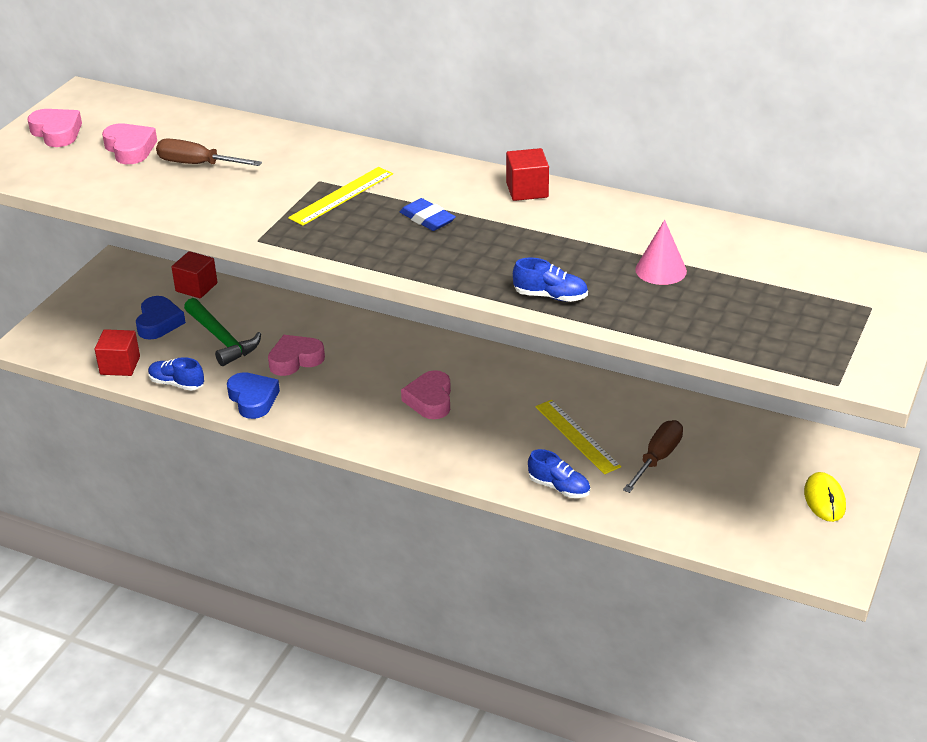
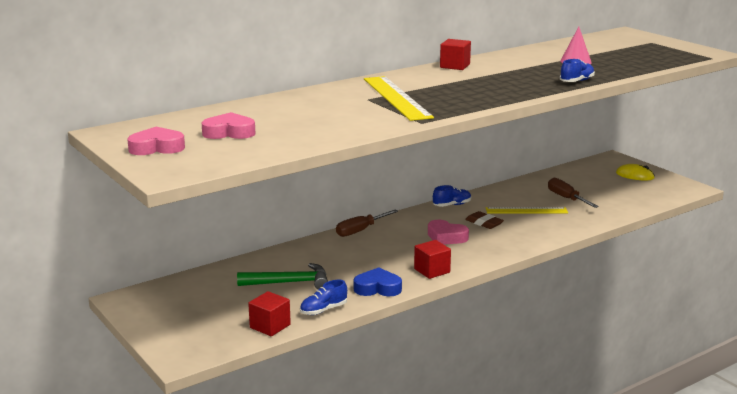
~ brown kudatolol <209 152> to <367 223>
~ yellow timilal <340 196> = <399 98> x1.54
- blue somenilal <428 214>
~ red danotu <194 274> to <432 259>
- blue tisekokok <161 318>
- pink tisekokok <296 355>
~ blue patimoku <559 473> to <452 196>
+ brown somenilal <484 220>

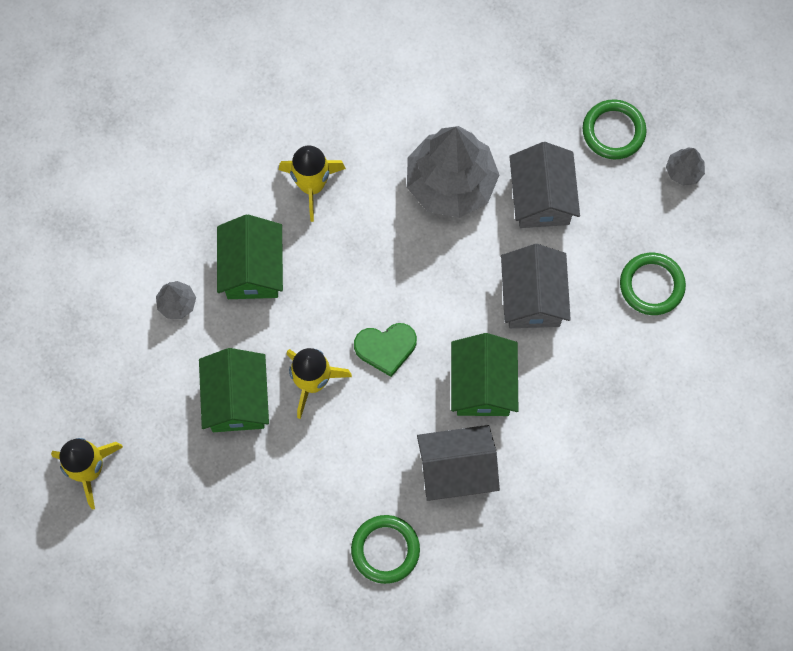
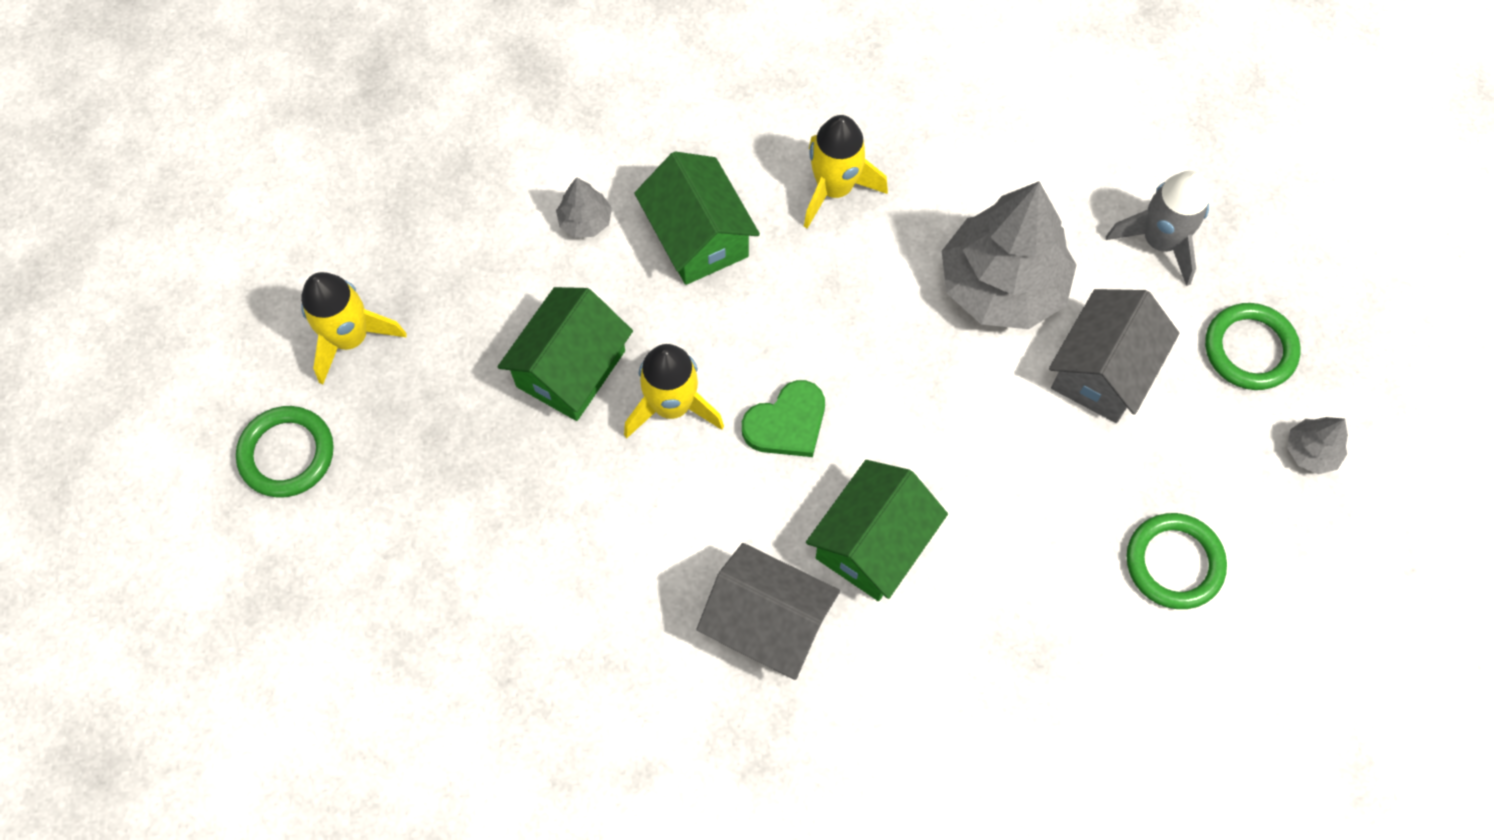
~ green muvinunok <250 256> = <697 218> 60 degrees counterclockwise
- grey muvinunok <536 286>
~ green tisekokok <385 350> = <783 418> 60 degrees counterclockwise
~ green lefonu <385 549> to <285 452>
+ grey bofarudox <1157 228>

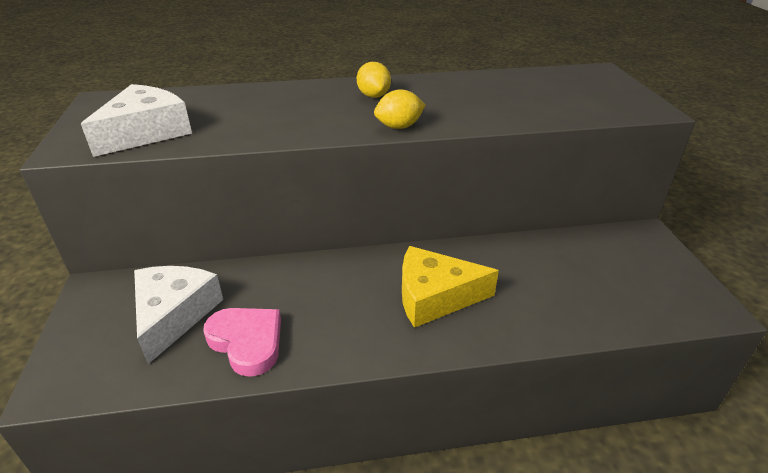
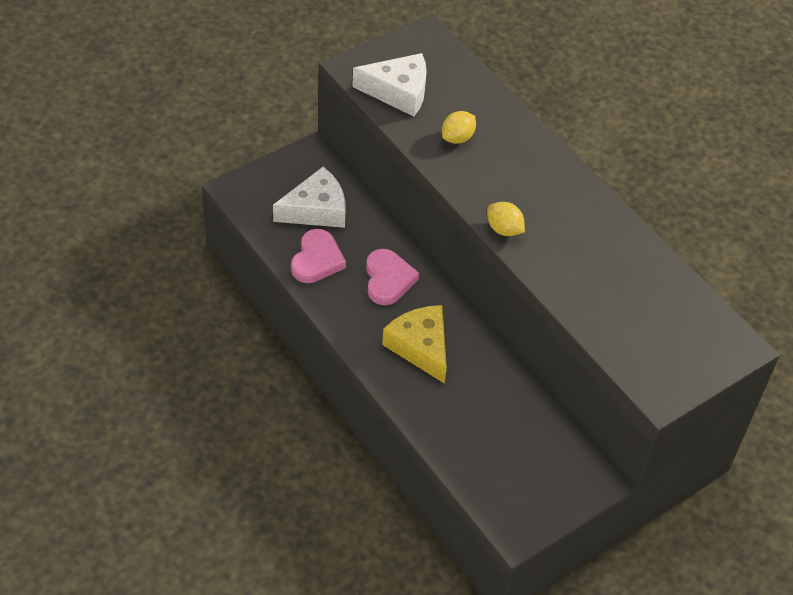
~ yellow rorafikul <374 80> to <459 127>
+ pink tisekokok <392 277>

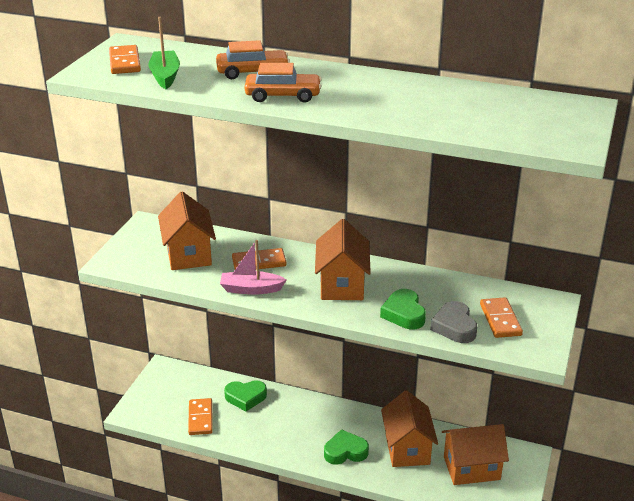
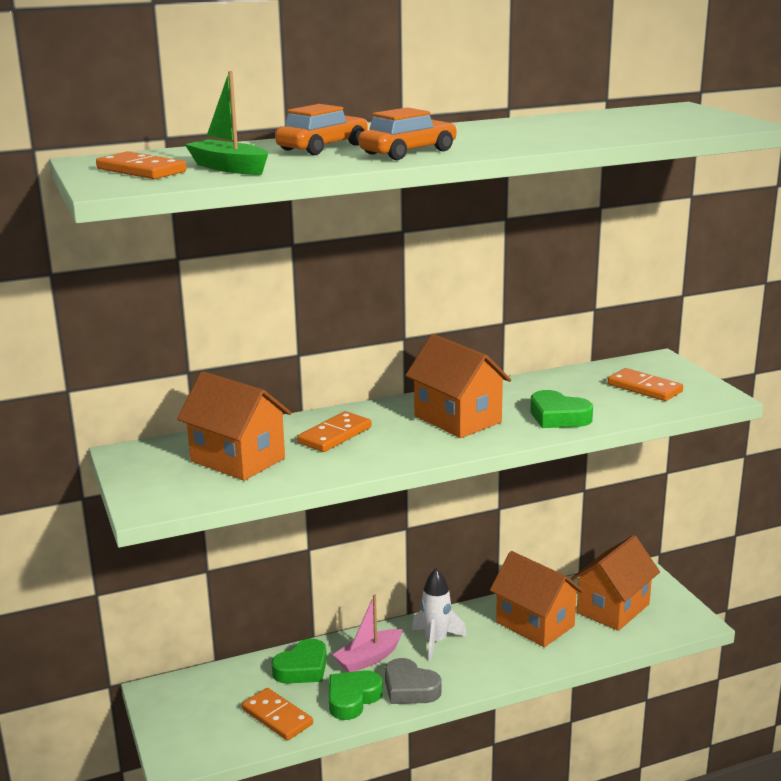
~ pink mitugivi <253 267> to <367 633>
~ grey tisekokok <453 322> to <413 681>
~ green tisekokok <346 447> to <356 695>
+ white bofarudox <439 614>

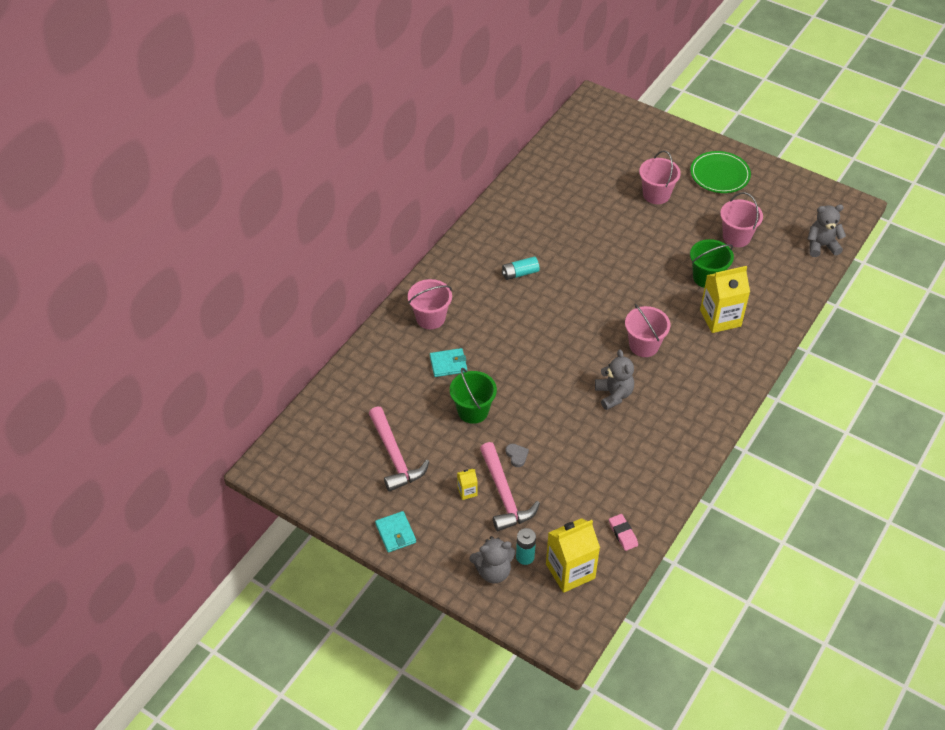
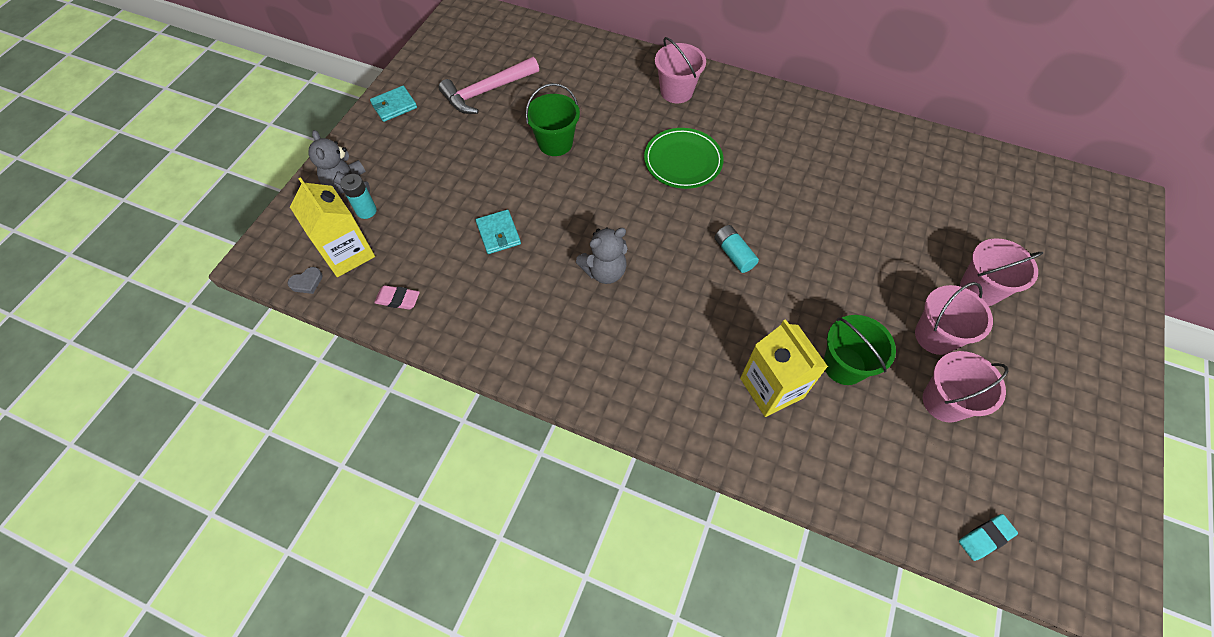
~ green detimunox <720 172> to <684 158>
~ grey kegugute <827 230> to turquoise somenilal <988 537>
~ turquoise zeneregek <520 268> to <736 249>
~ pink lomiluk <647 330> to <954 318>
~ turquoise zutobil <448 362> to <498 231>
- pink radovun <510 486>
~ grey tisekokok <517 455> to <305 280>
- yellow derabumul <467 484>
~ pink somenilal <623 532> = <397 297> 45 degrees clockwise

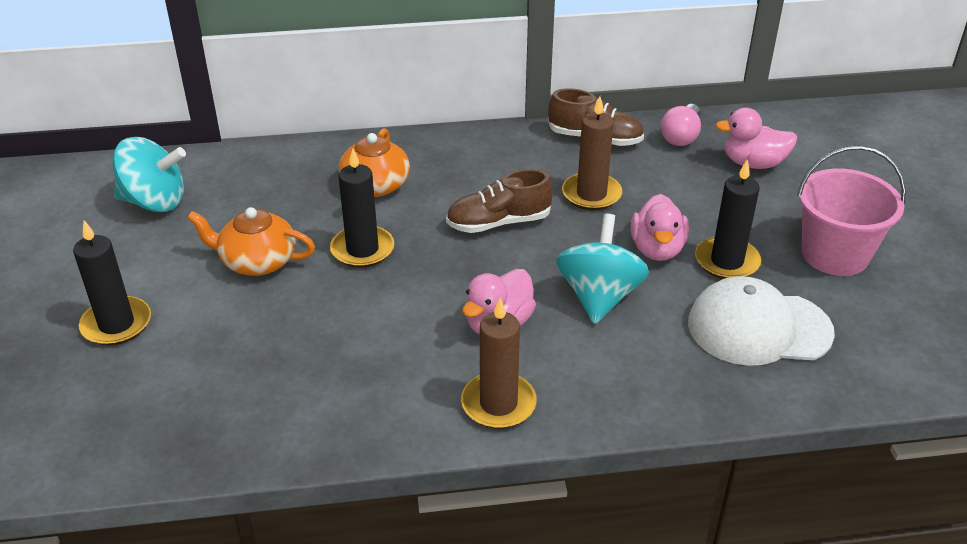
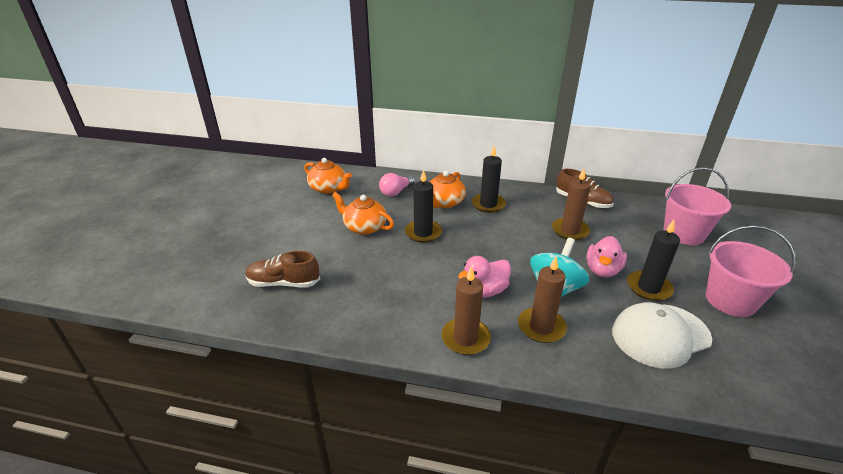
~ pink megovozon <681 125> to <397 185>
~ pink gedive <756 138> to pink lomiluk <697 206>
~ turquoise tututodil <149 174> to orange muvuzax <328 176>
~ brown patimoku <499 201> to <283 269>
~ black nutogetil <112 283> to <489 179>
~ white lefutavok <761 321> = <662 335> 45 degrees counterclockwise
+ brown nutogetil <542 299>

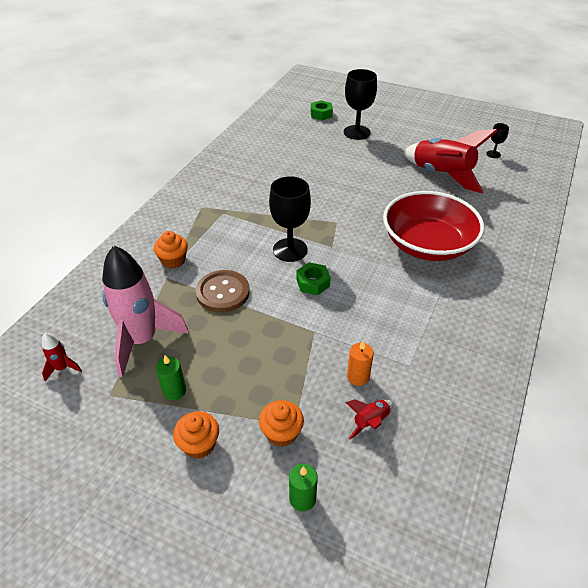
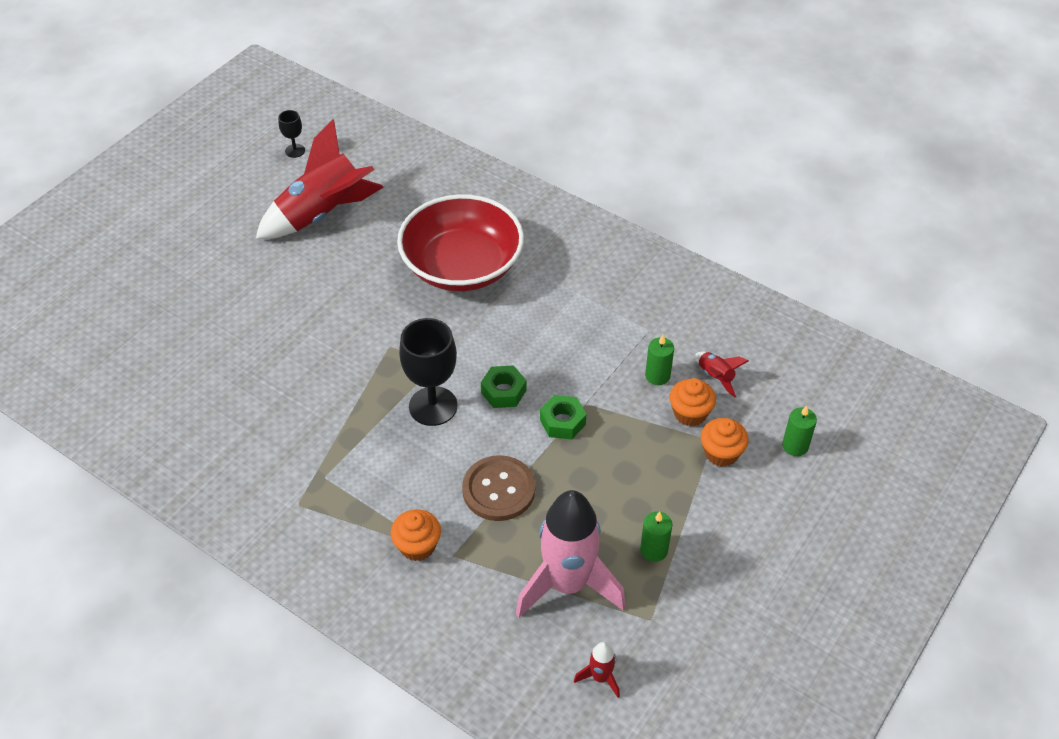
- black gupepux <360 104>
~ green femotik <322 110> to <563 417>
~ orange nutogetil <360 363> to green nutogetil <659 360>
~ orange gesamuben <196 435> to <693 402>

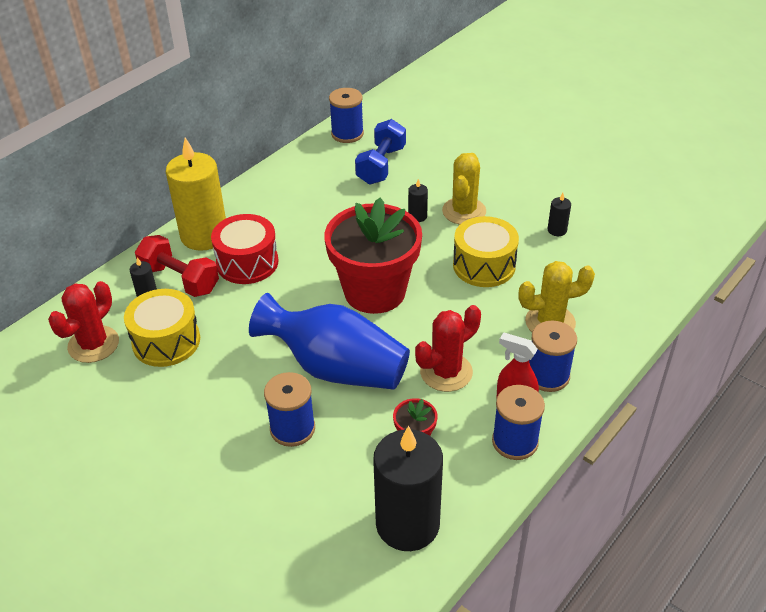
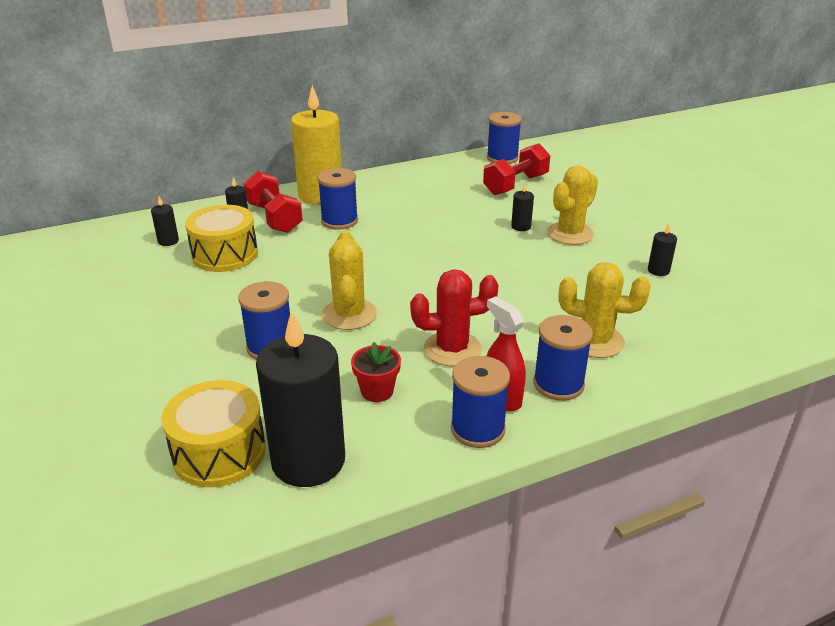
~ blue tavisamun <380 152> to red tavisamun <516 169>
- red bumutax <373 256>
~ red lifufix <244 249> to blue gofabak <338 199>
~ yellow lifufix <486 251> to <213 433>
~ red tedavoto <83 322> to black nutogetil <165 221>
~ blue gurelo <329 341> to yellow tedavoto <349 280>

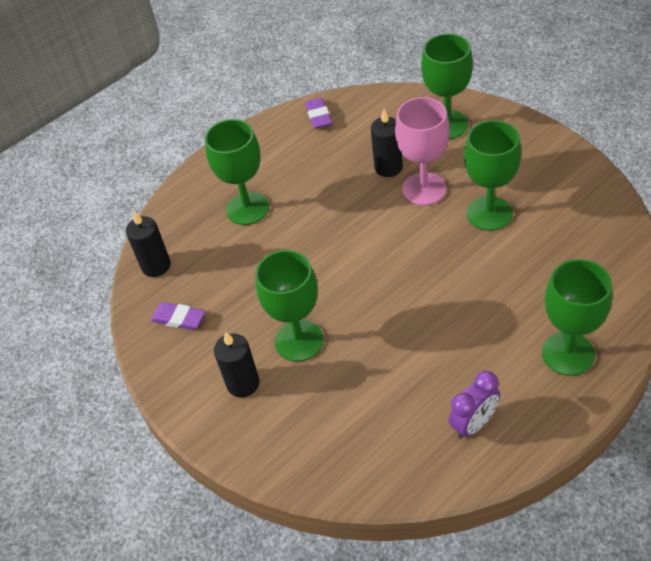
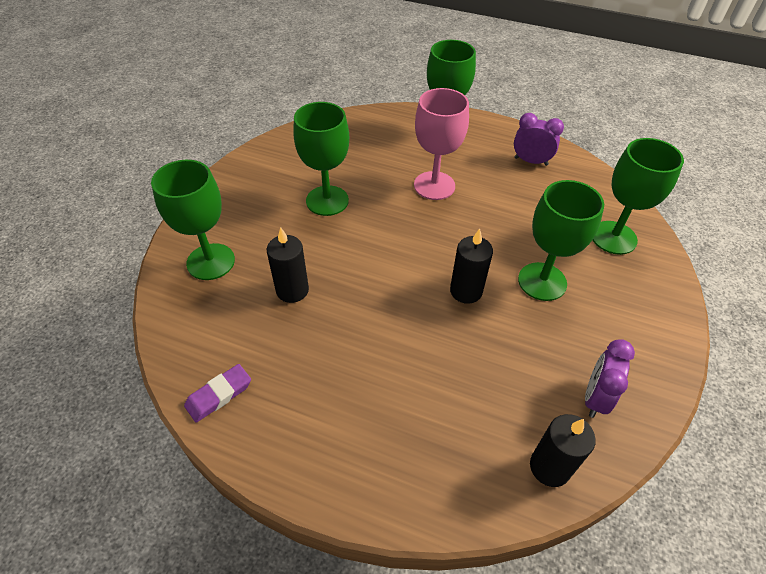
~ pink gupepux <422 151> to <441 144>
~ green gupepux <237 172> to <638 196>
~ purple somenilal <178 316> to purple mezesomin <610 378>
~ black nutogetil <237 364> to <471 266>

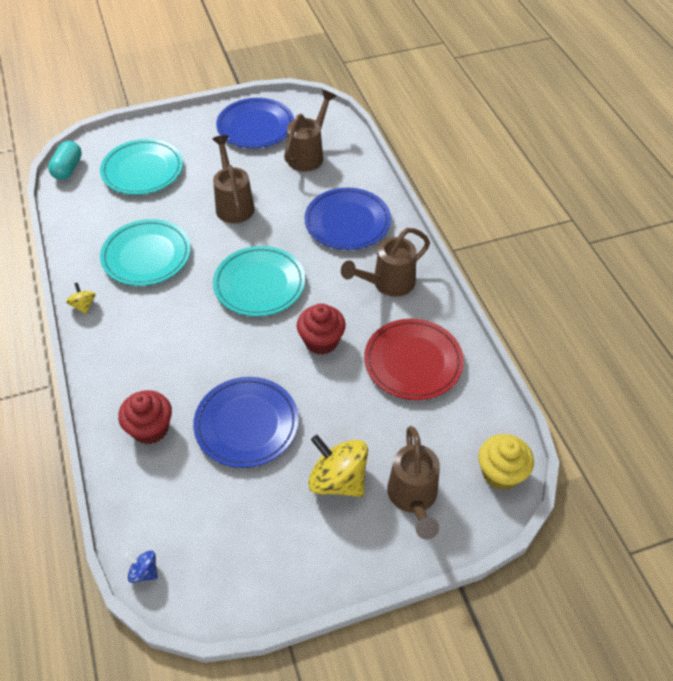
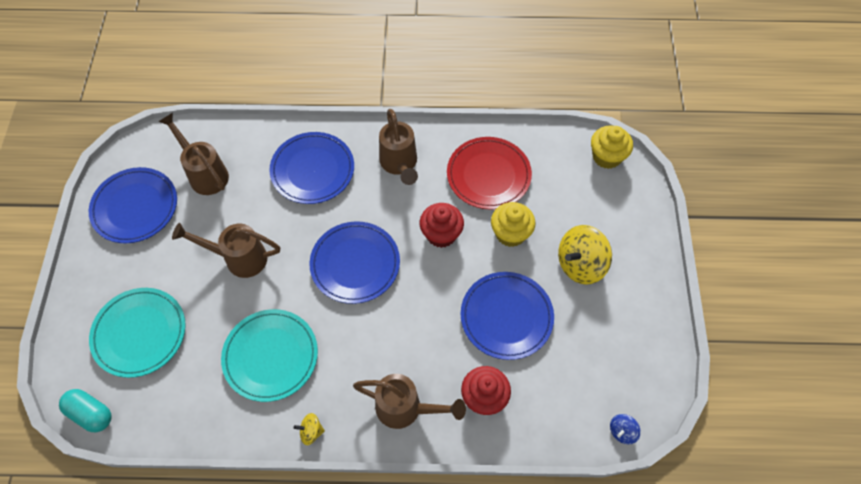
~ turquoise detimunox <259 281> to blue detimunox <354 262>
~ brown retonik <413 482> to <409 401>
+ yellow gesamuben <513 224>

